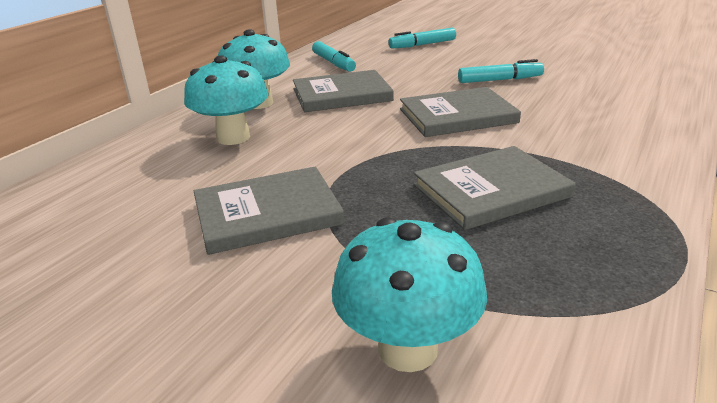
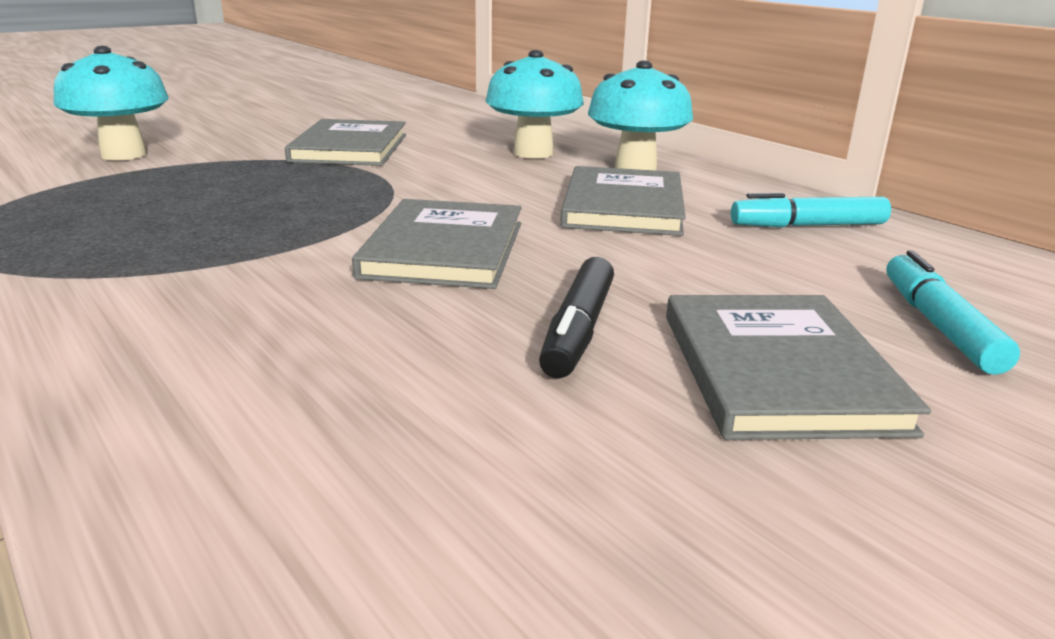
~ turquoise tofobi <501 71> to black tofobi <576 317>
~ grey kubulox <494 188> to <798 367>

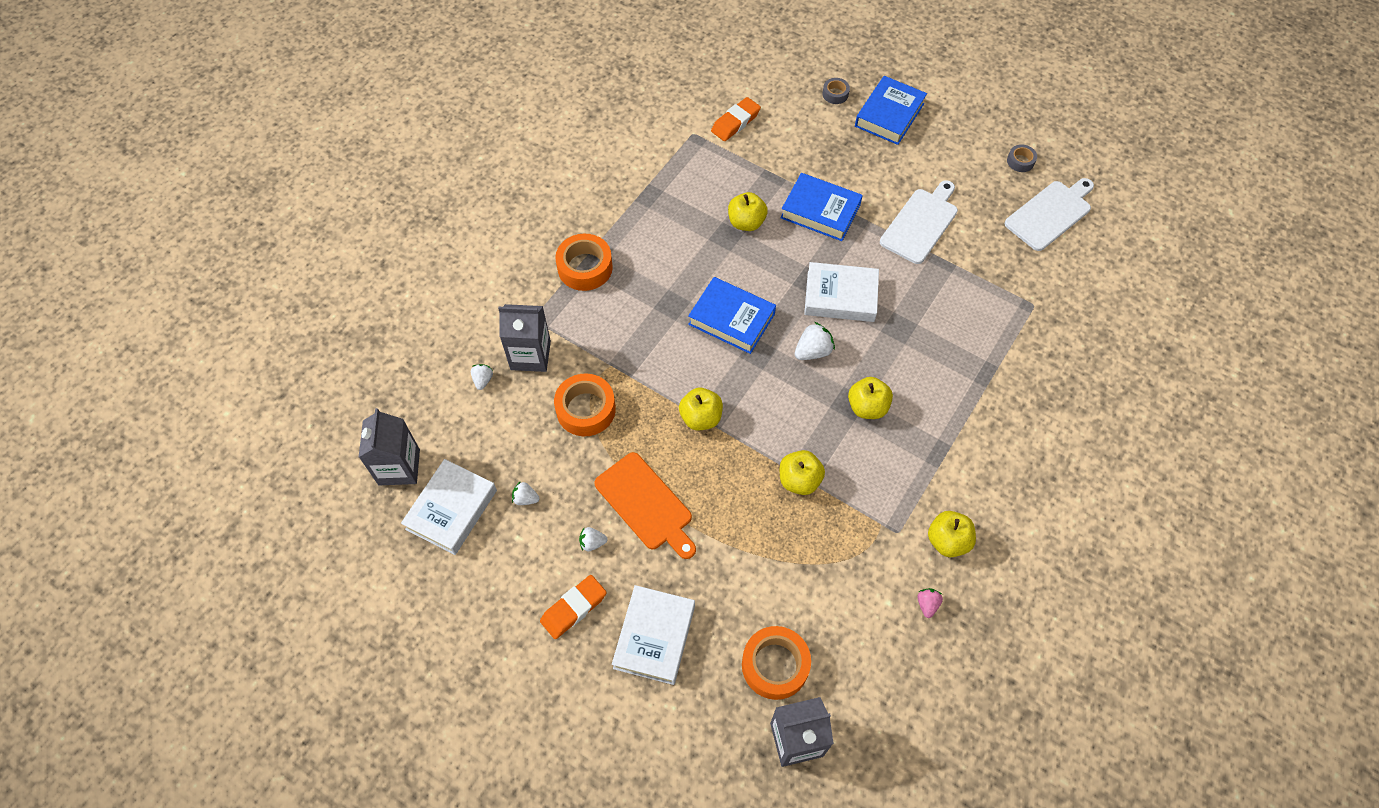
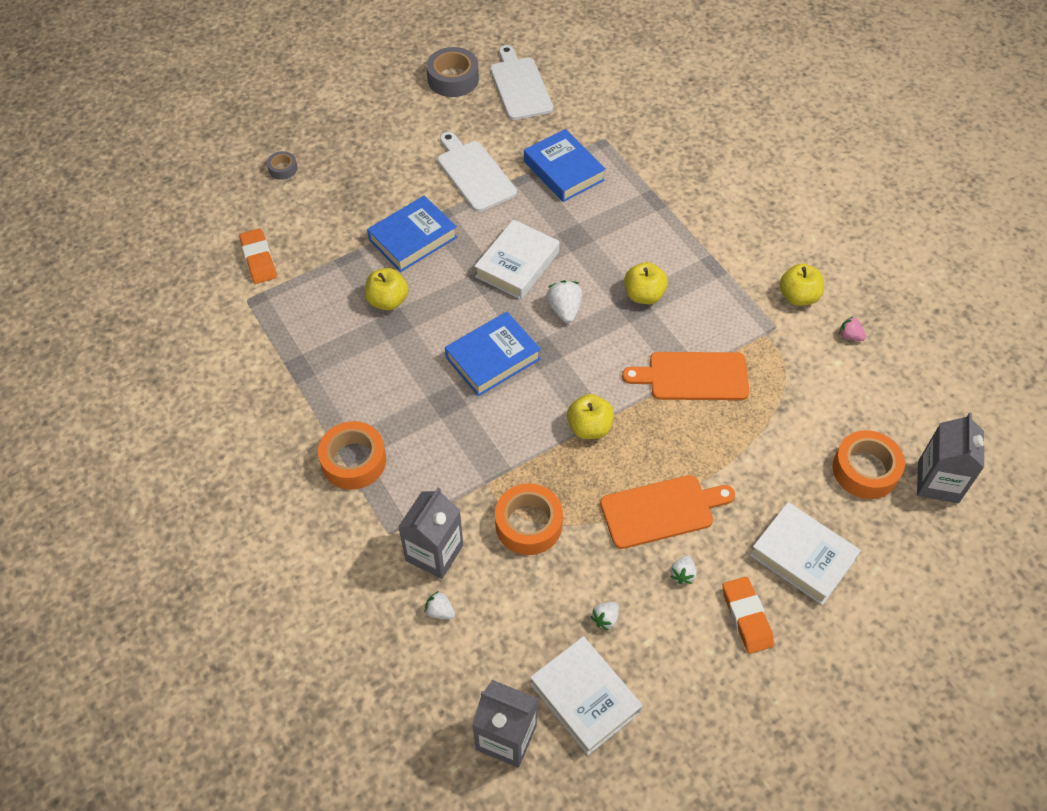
~ blue kubulox <891 110> to <565 165>
~ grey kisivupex <1022 158> = <452 72> x1.90
~ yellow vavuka <802 472> to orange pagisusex <685 376>

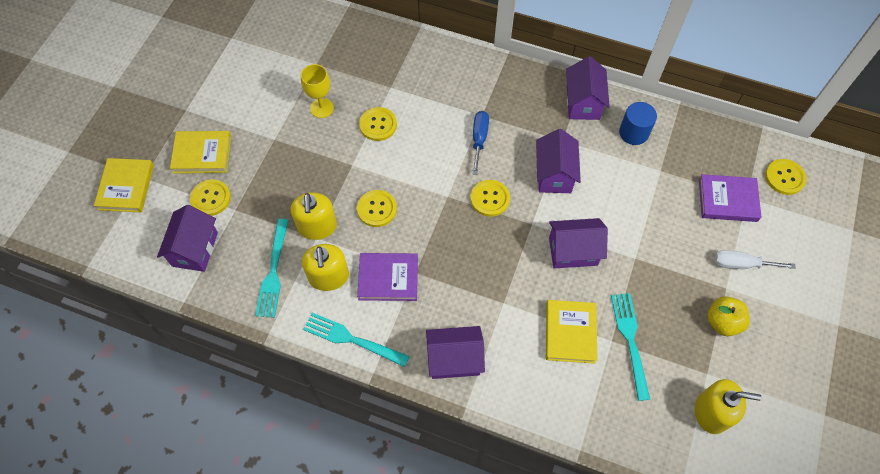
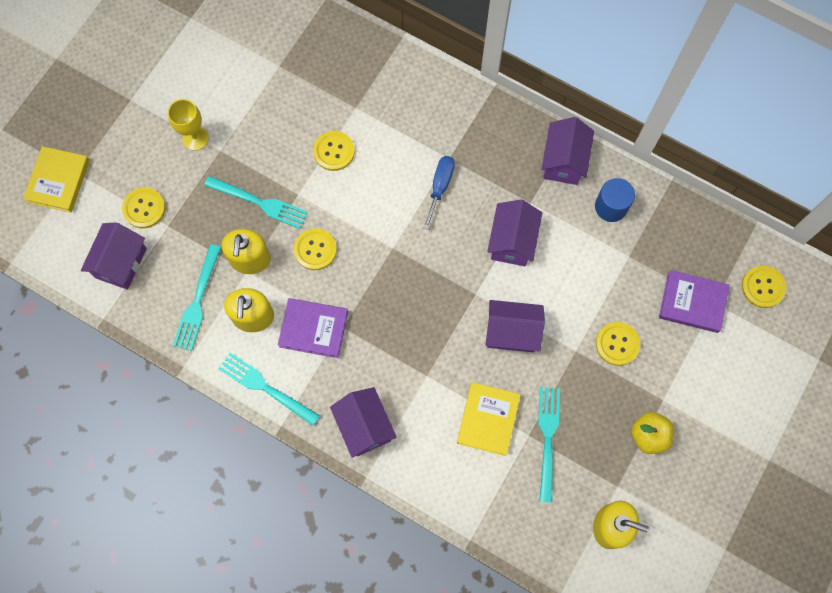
~ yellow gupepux <317 91> to <188 125>
- yellow kubulox <200 152>
~ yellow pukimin <490 198> to <618 344>
- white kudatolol <755 259>
~ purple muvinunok <455 352> = <363 422> 60 degrees clockwise
+ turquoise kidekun <256 202>

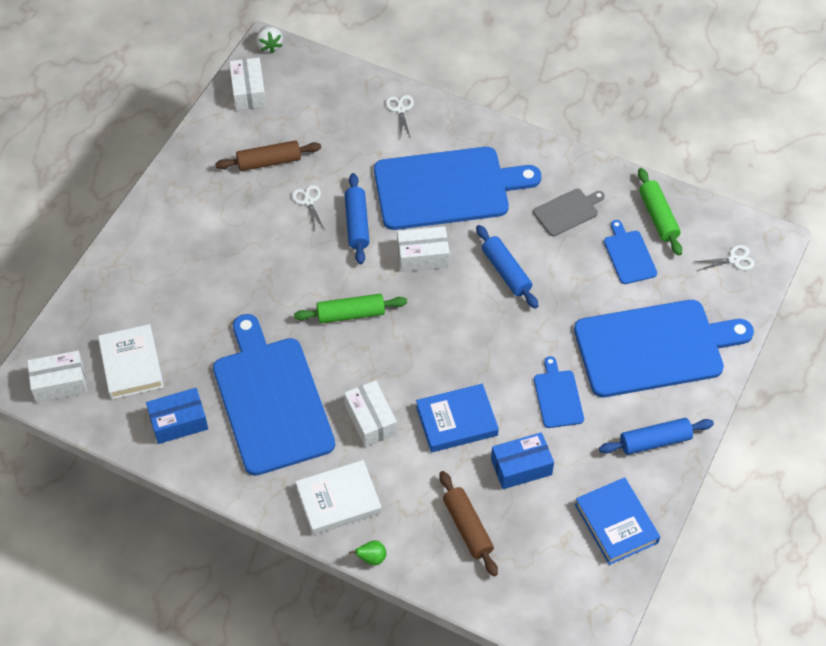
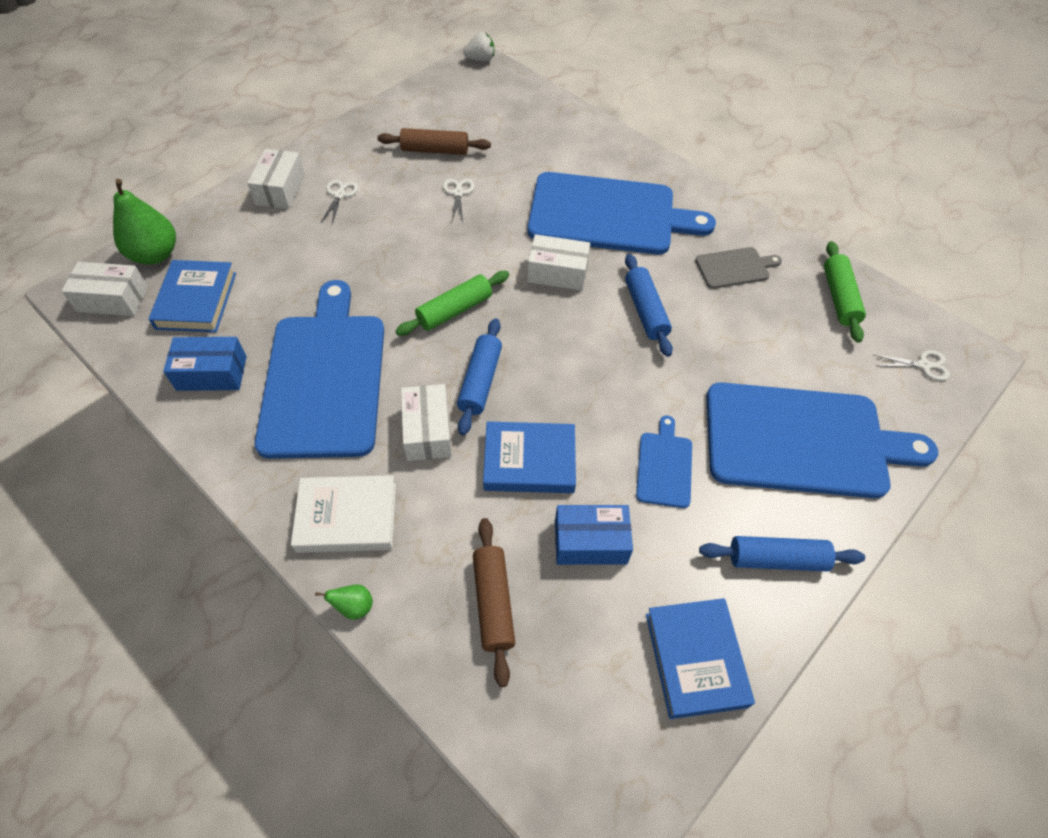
~ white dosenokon <269 40> = <478 46> 105 degrees counterclockwise
~ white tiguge <247 84> to <276 179>
~ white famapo <400 115> to <339 202>
~ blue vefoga <357 218> to <479 376>
- blue pagisusex <630 252>
~ green vefoga <350 308> = <452 303> 45 degrees counterclockwise
~ white kubulox <131 361> to blue kubulox <192 296>
+ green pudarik <144 222>

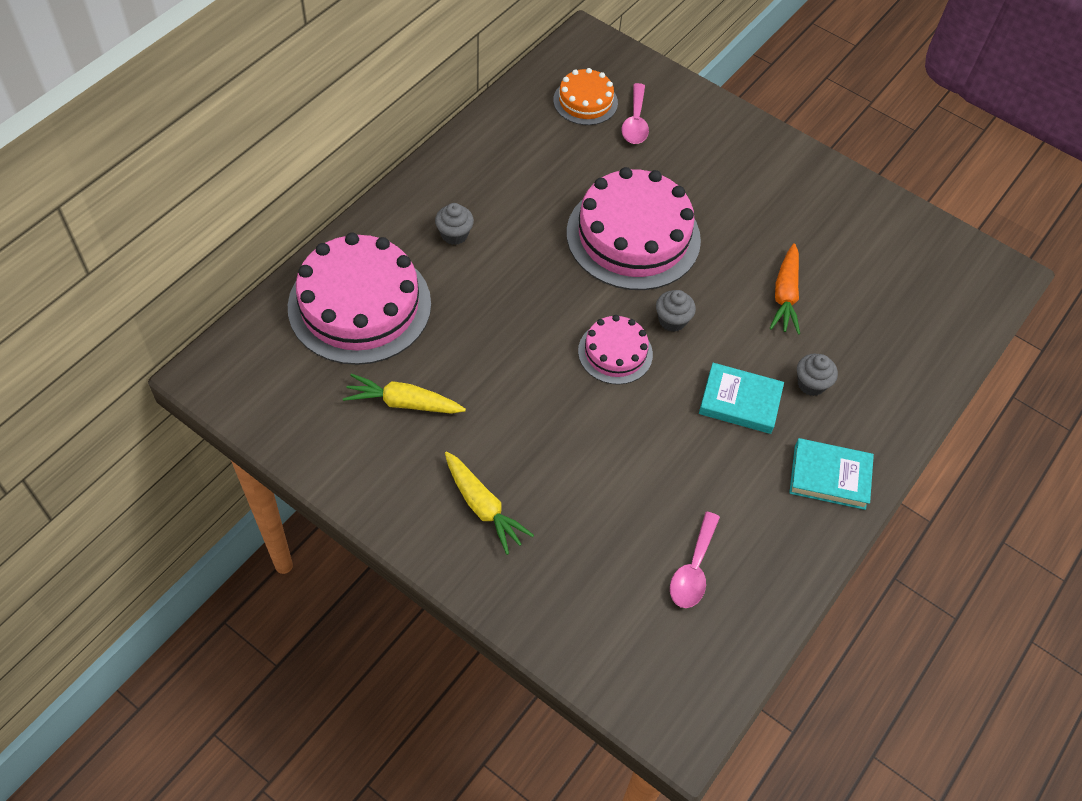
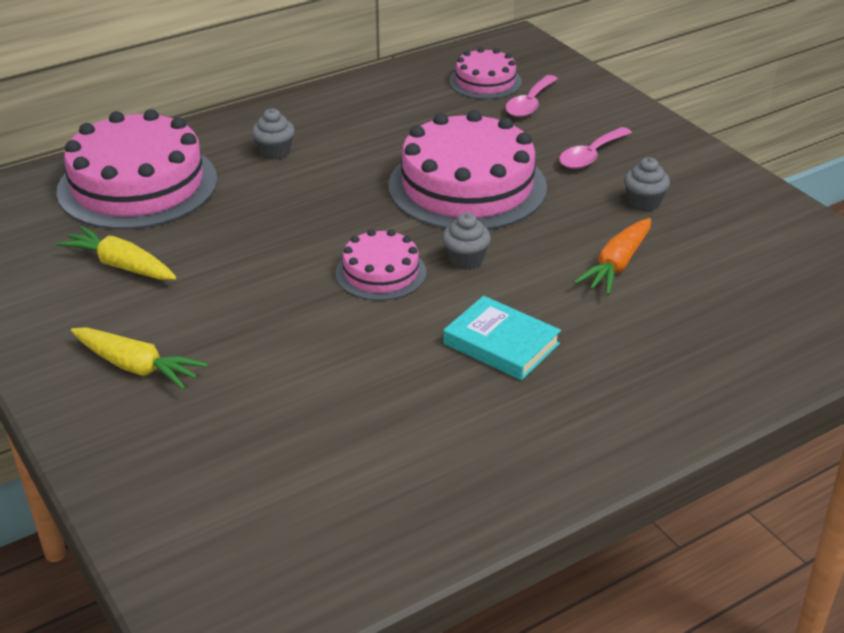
~ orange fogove <585 96> to pink fogove <485 73>
~ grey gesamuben <817 375> to <647 184>
- turquoise kubulox <831 474>
~ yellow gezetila <489 503> = <139 358> 45 degrees counterclockwise
~ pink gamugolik <695 560> to <595 148>

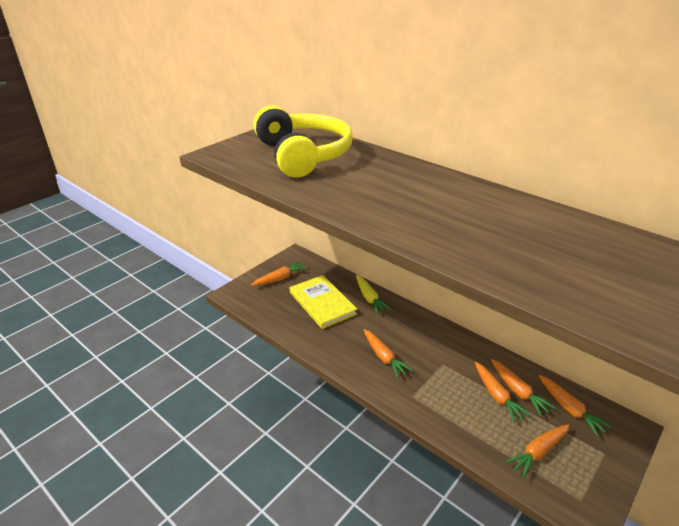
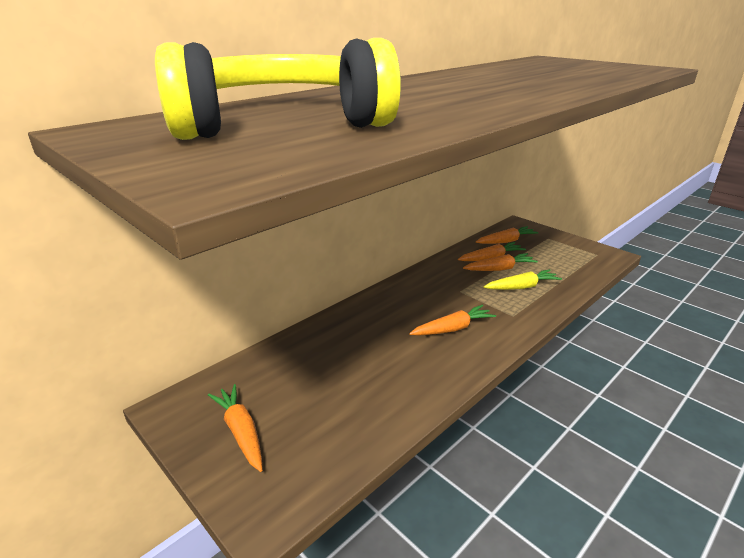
- yellow kubulox <323 302>
~ yellow gezetila <373 294> to <523 279>
- orange gezetila <537 451>

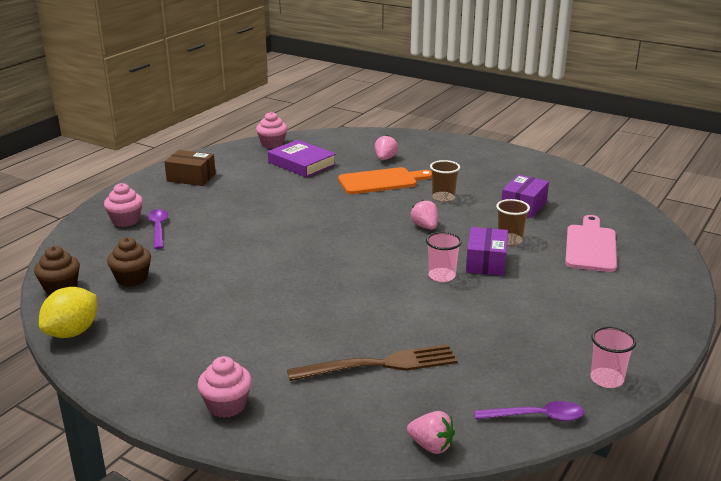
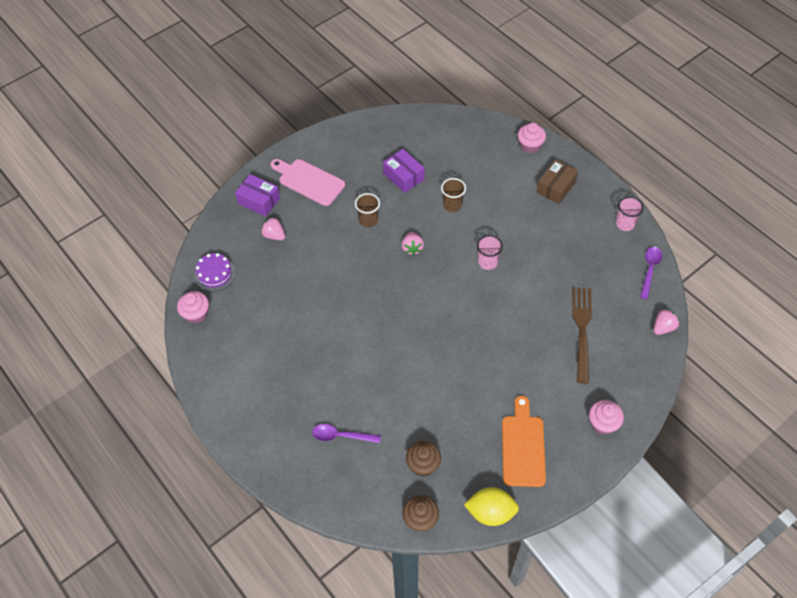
- purple kubulox <302 159>
~ brown tiguge <190 168> to <557 181>
~ orange pagisusex <385 180> to <524 441>
~ pink gesamuben <123 205> to <531 138>
~ pink dosenokon <424 215> = <413 244> 90 degrees counterclockwise
~ pink pagisusex <591 243> to <308 182>
~ purple tiguge <487 251> to <257 195>
~ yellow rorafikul <68 312> = <491 506> 45 degrees counterclockwise
+ purple fogove <215 272>

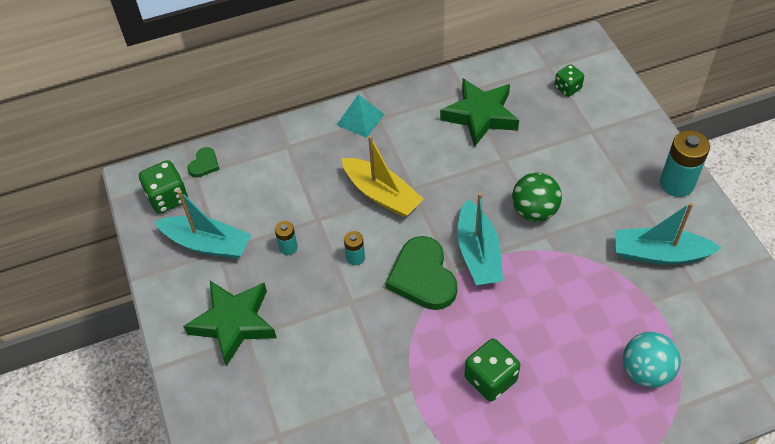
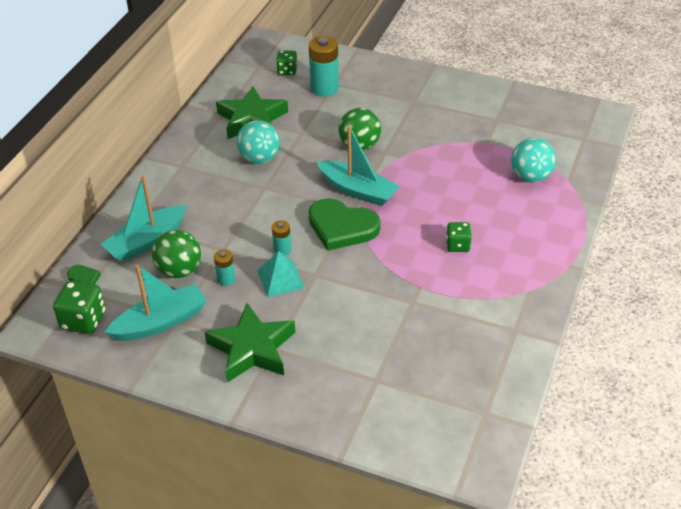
~ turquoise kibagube <360 116> to <281 274>
~ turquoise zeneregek <685 163> to <324 66>
- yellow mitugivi <383 176>
~ turquoise mitugivi <668 233> to <144 218>
~ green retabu <492 370> = <458 237> x0.64
+ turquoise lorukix <258 142>
+ green lorukix <176 254>

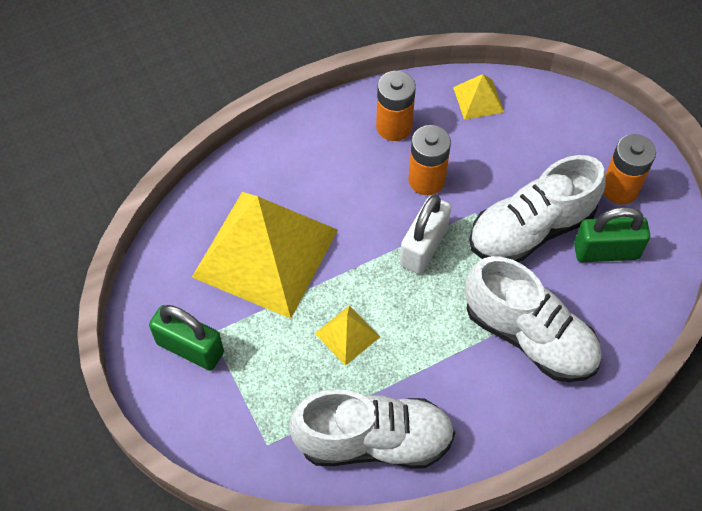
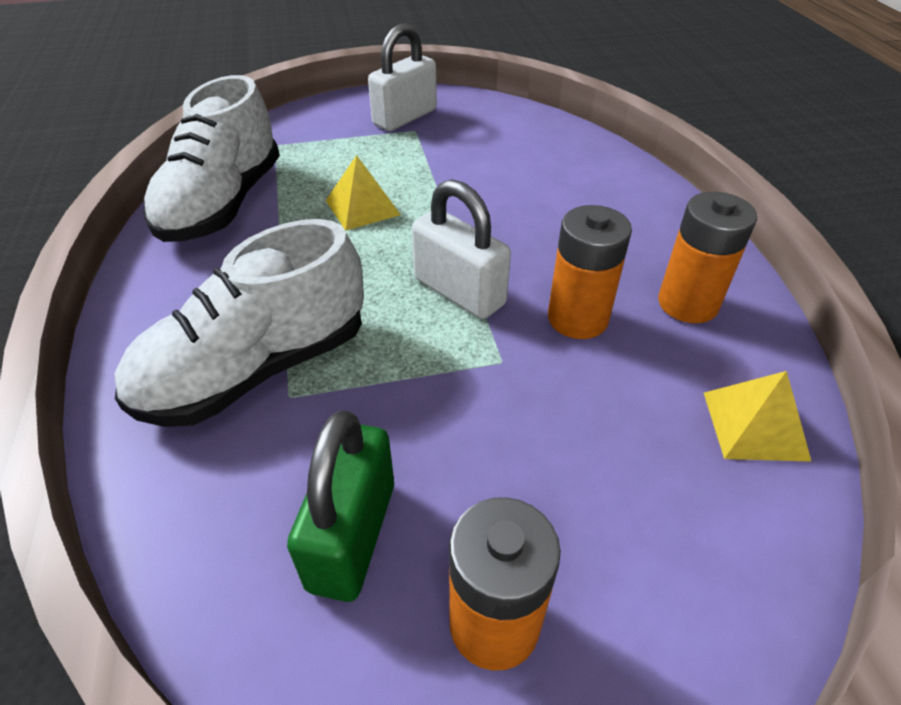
- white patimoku <537 208>
- yellow kibagube <265 255>
~ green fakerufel <186 338> to white fakerufel <402 77>

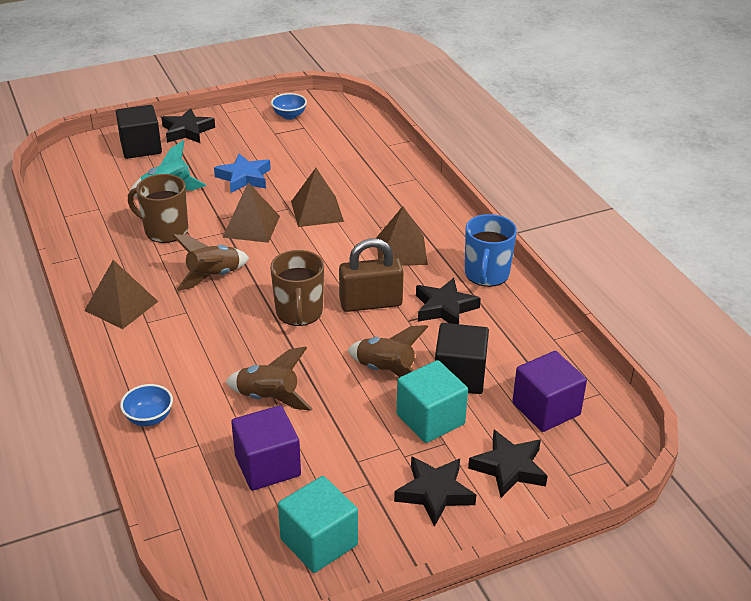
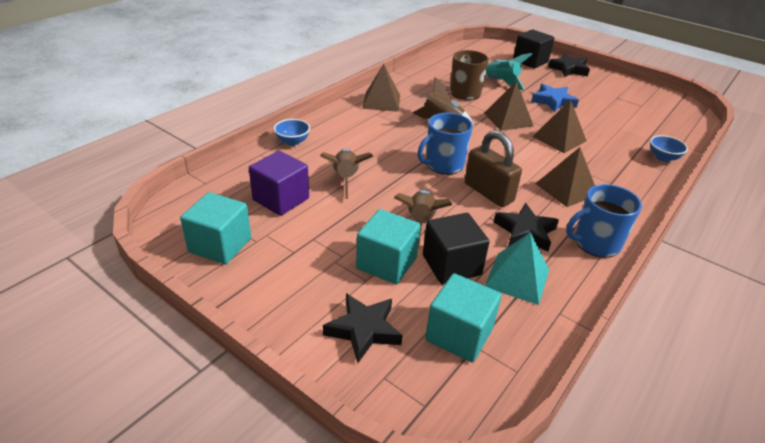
~ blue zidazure <289 106> to <669 148>
~ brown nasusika <297 288> to blue nasusika <445 144>
~ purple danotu <549 391> to turquoise danotu <463 317>
- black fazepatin <435 491>
+ turquoise kibagube <517 268>

